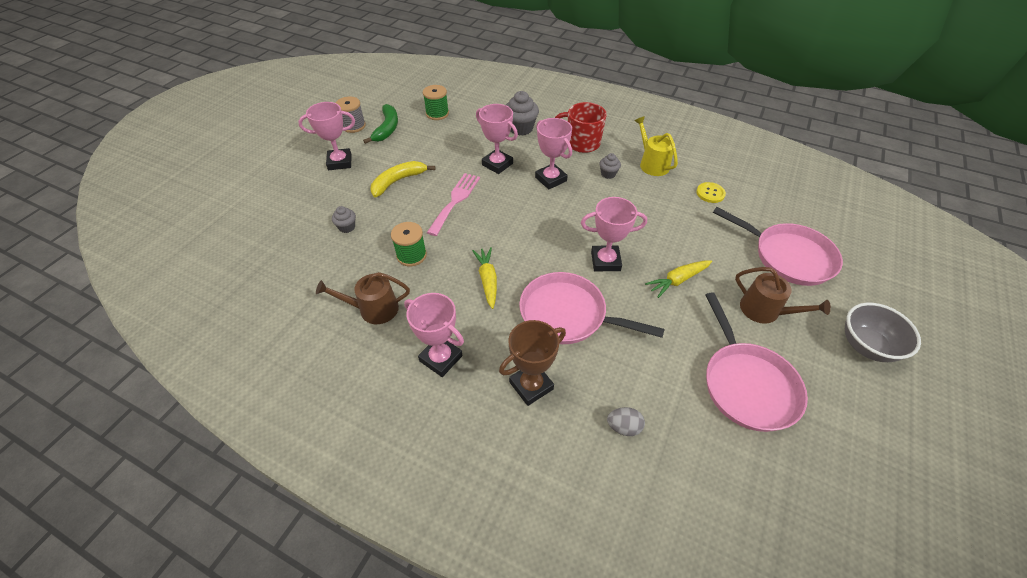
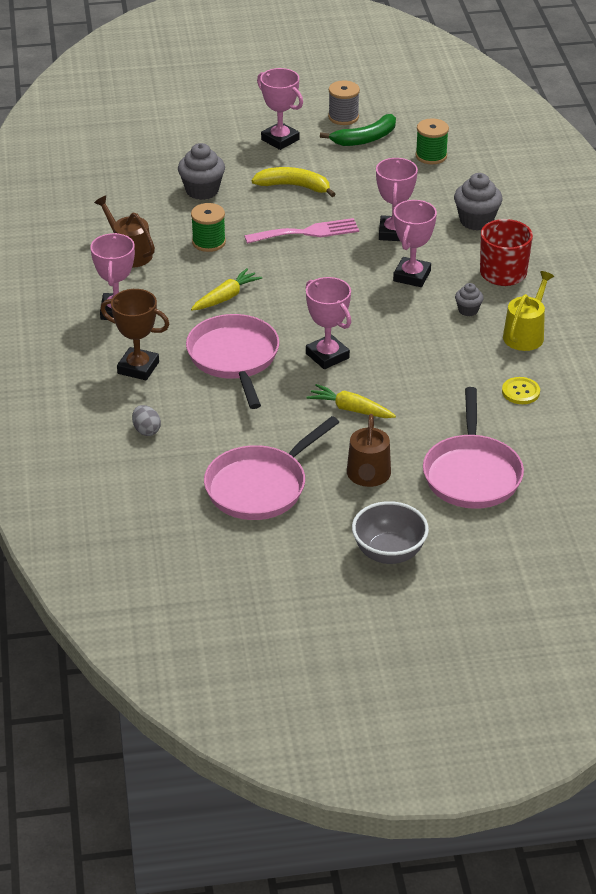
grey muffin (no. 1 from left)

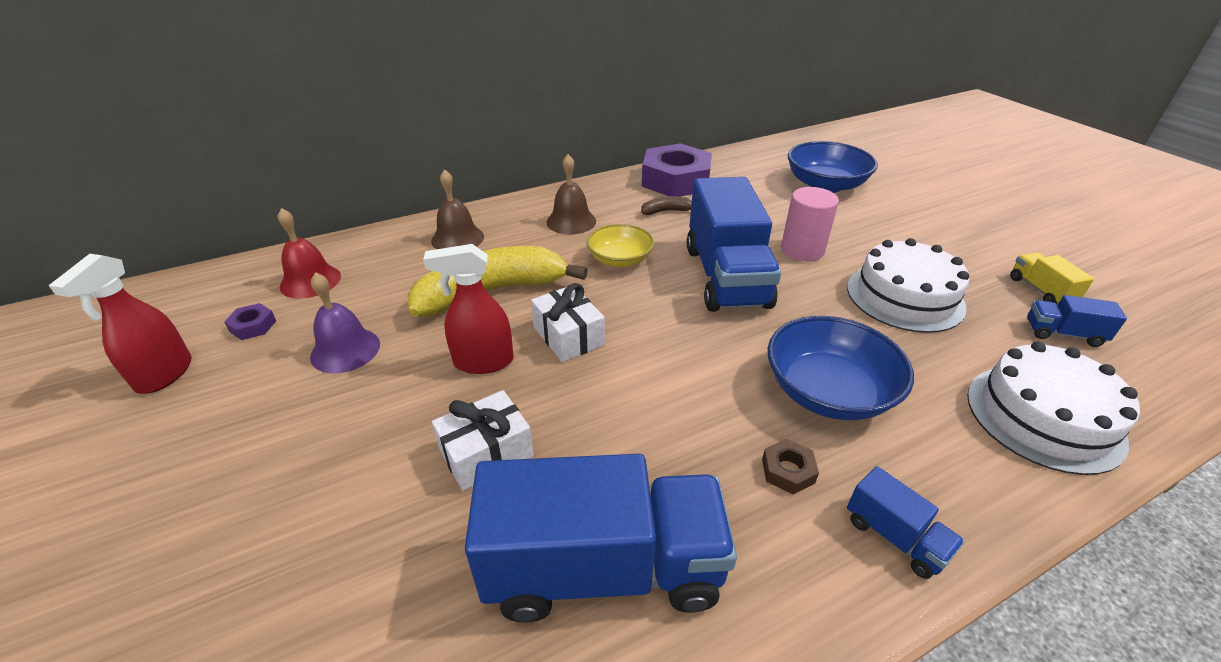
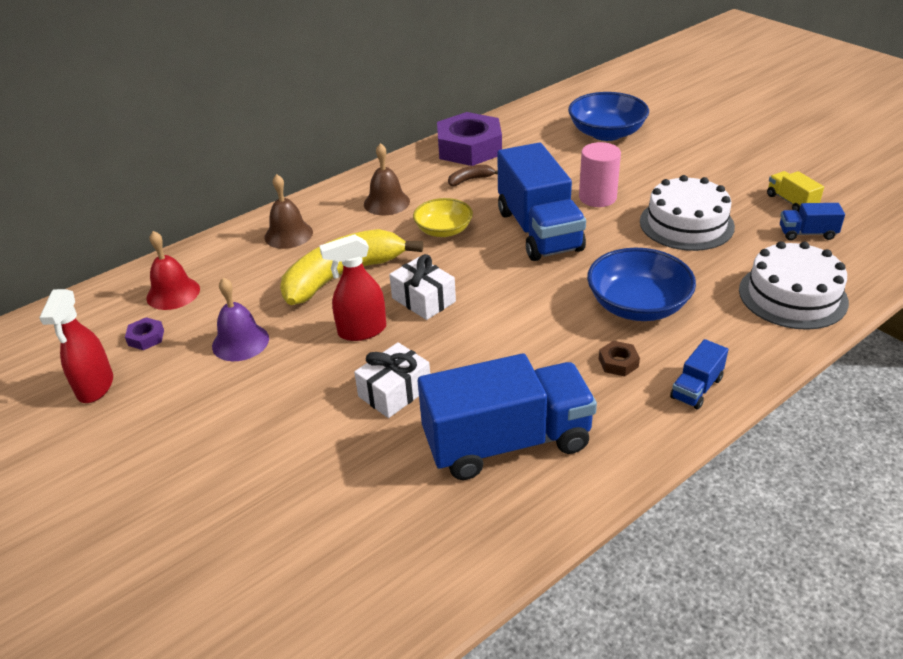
cobalt truck (no. 3 from left)

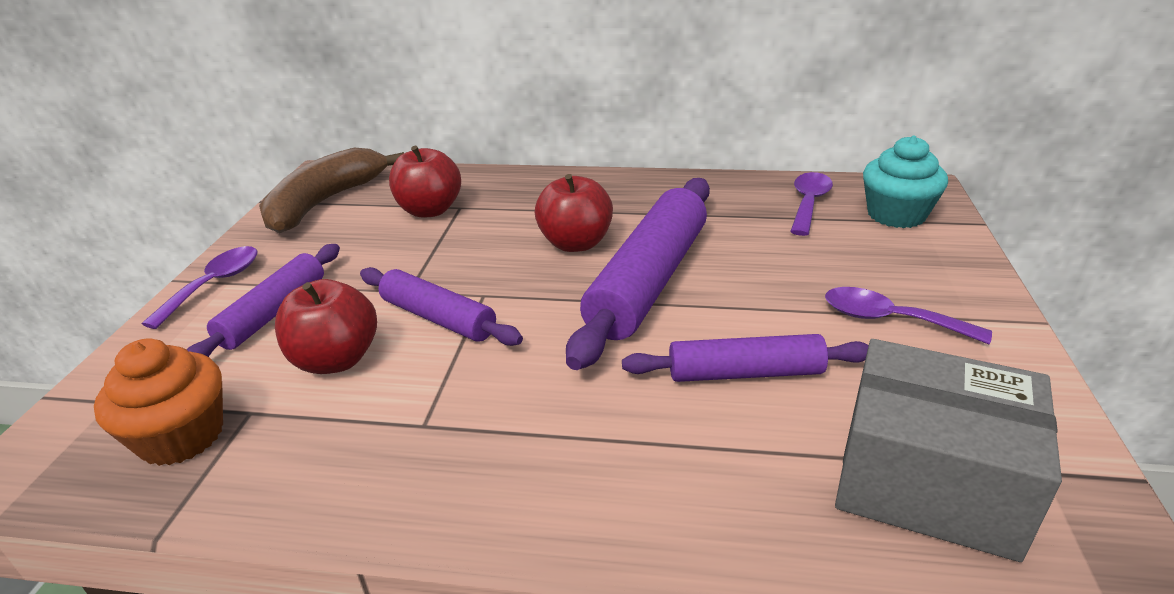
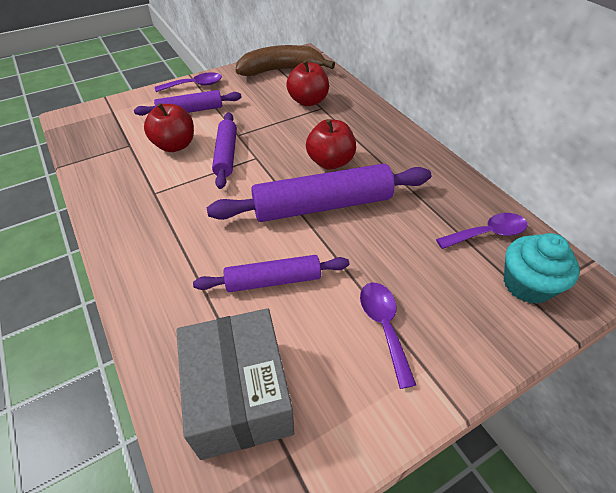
orange-coloured muffin
royal purple pastry roller (no. 3 from left)

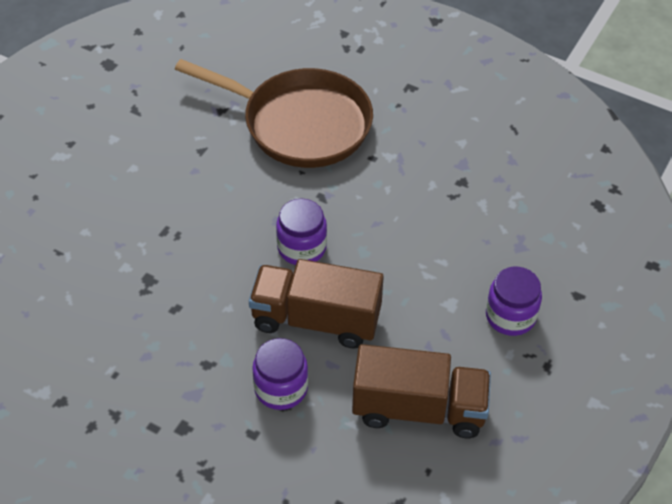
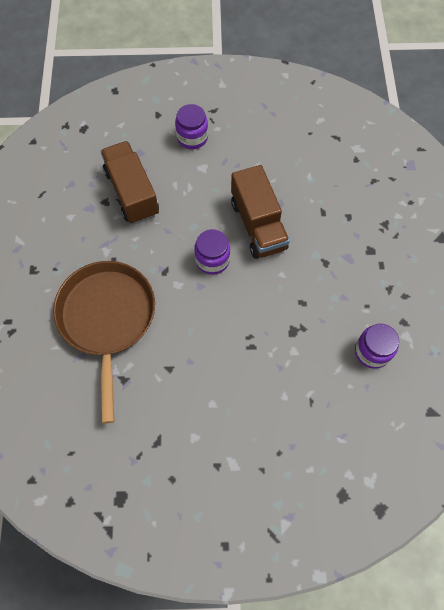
royal purple jam jar (no. 3 from left)
brown truck (no. 1 from left)

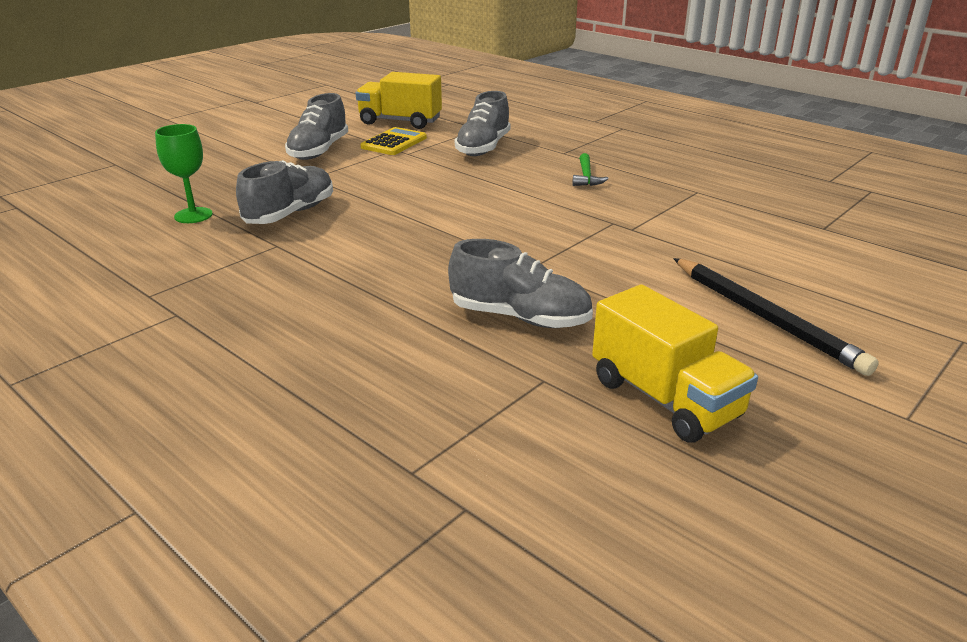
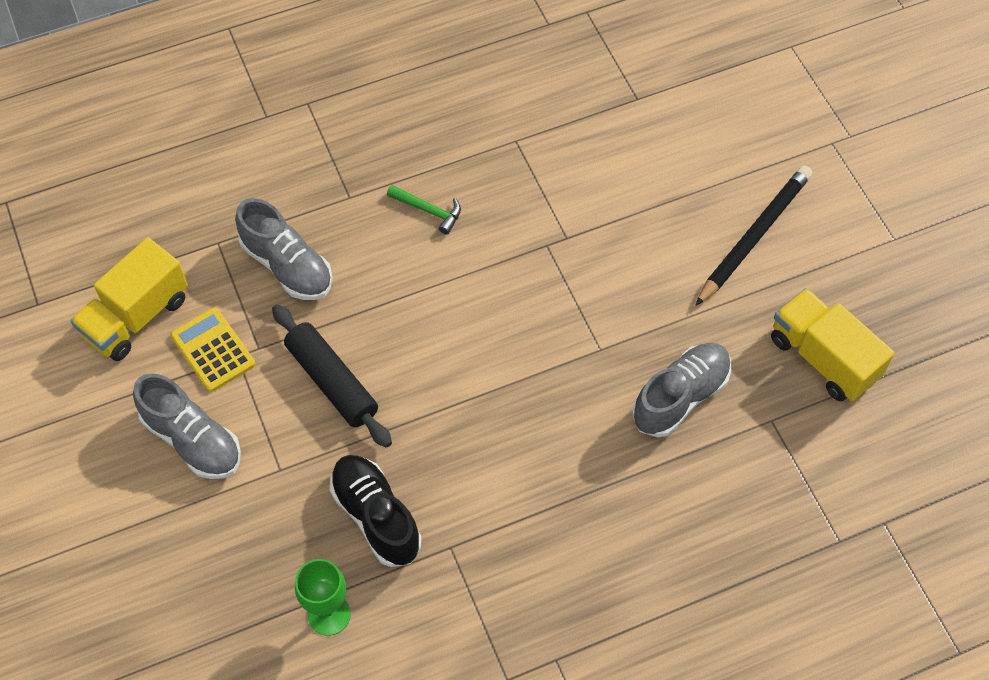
black pastry roller
black lace-up shoe
bright yellow truck (no. 2 from left)
black pencil

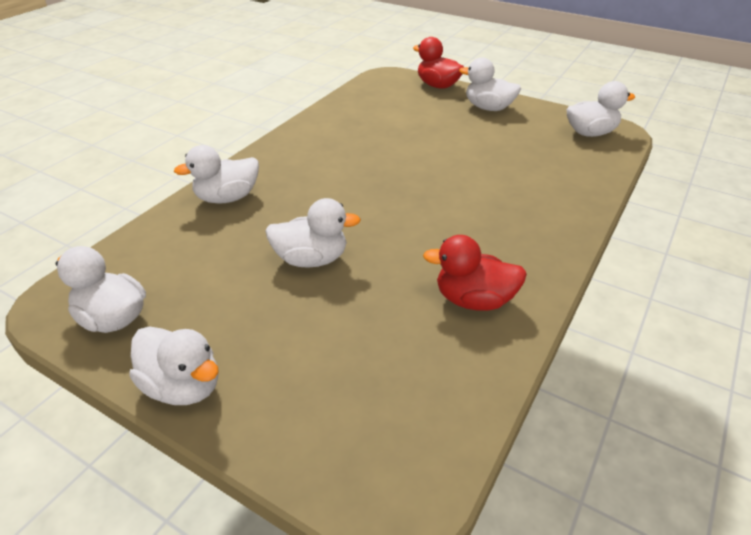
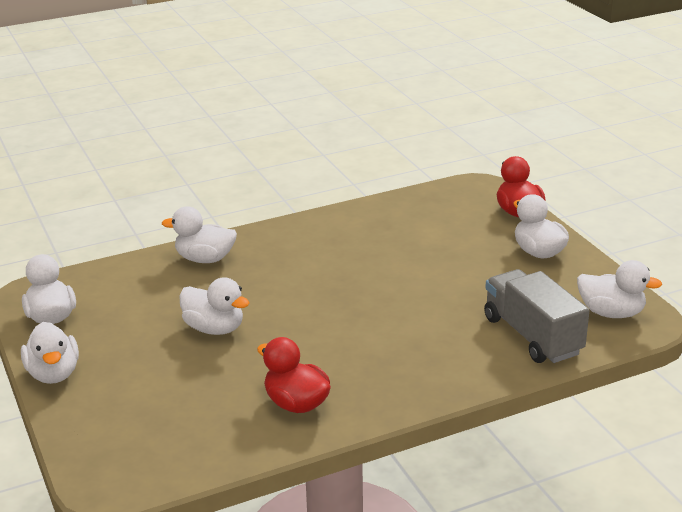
grey truck

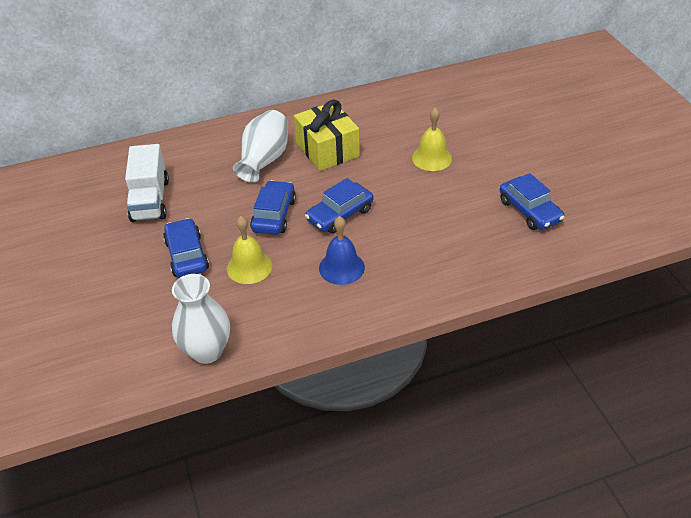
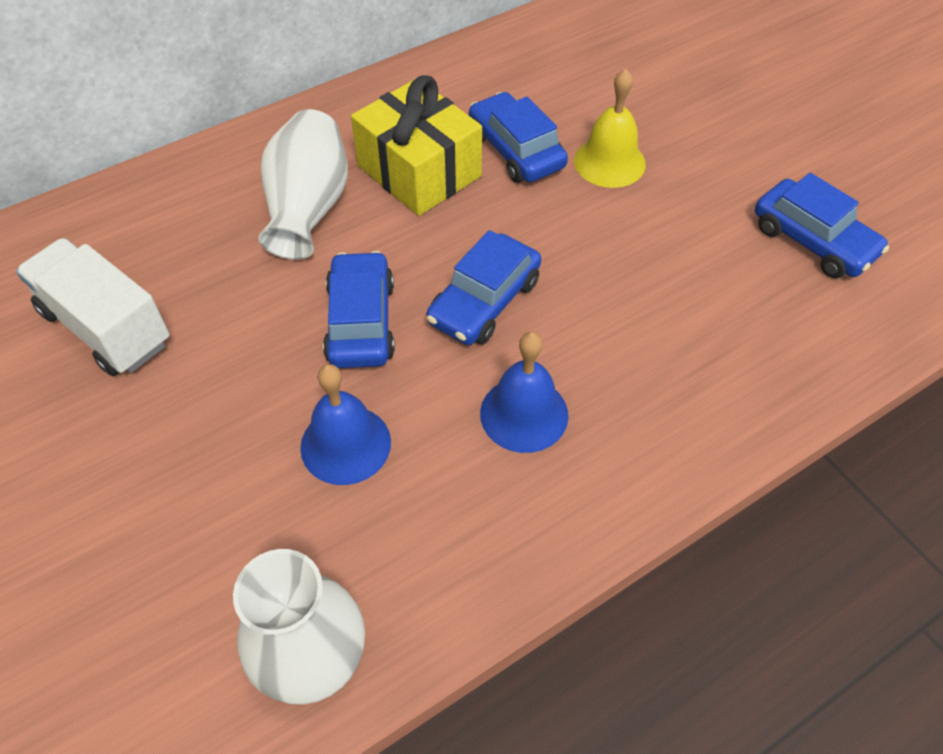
cobalt automobile (no. 3 from left)
cobalt bell (no. 1 from left)
white truck

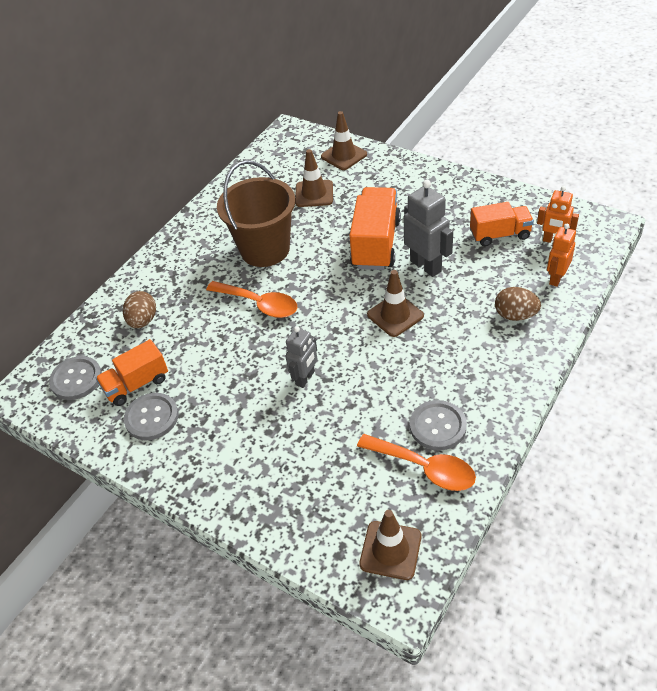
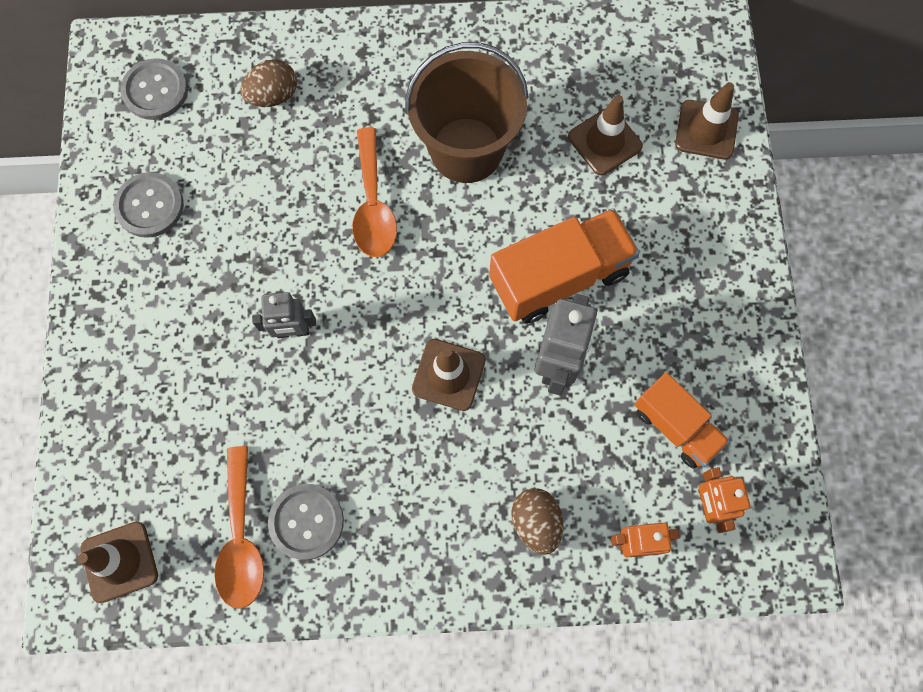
orange-coloured truck (no. 1 from left in the first image)

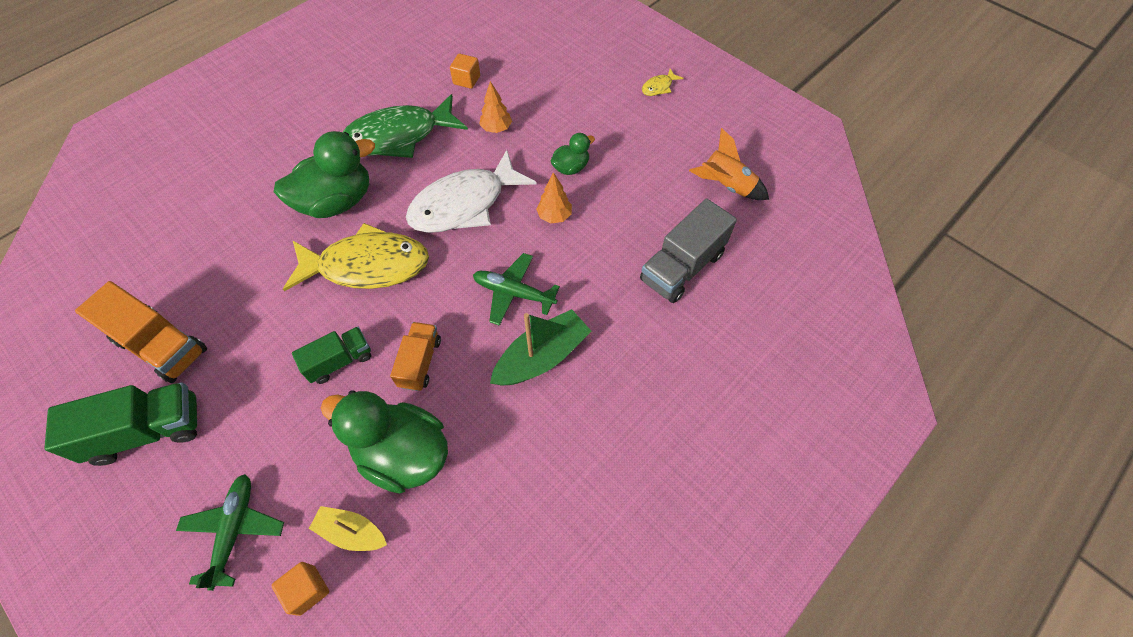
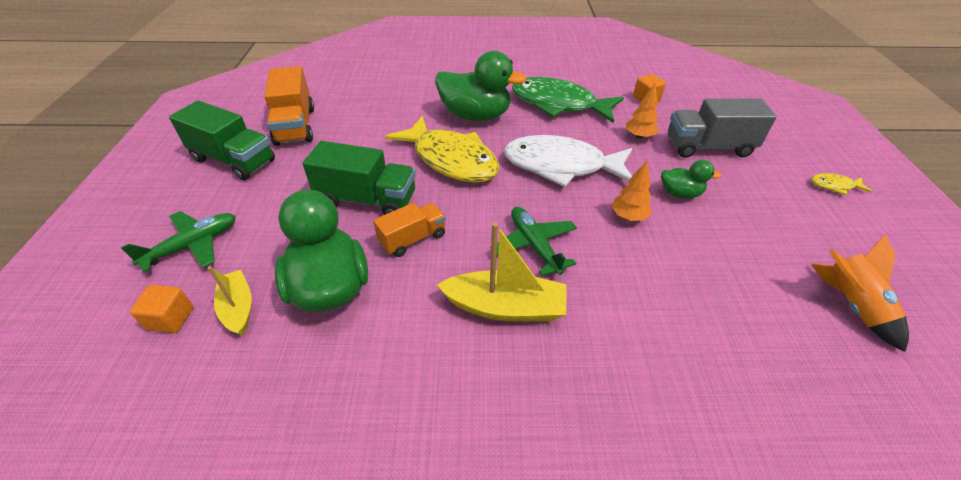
grey truck
bright yellow sailboat (no. 2 from left)
green truck (no. 2 from left)

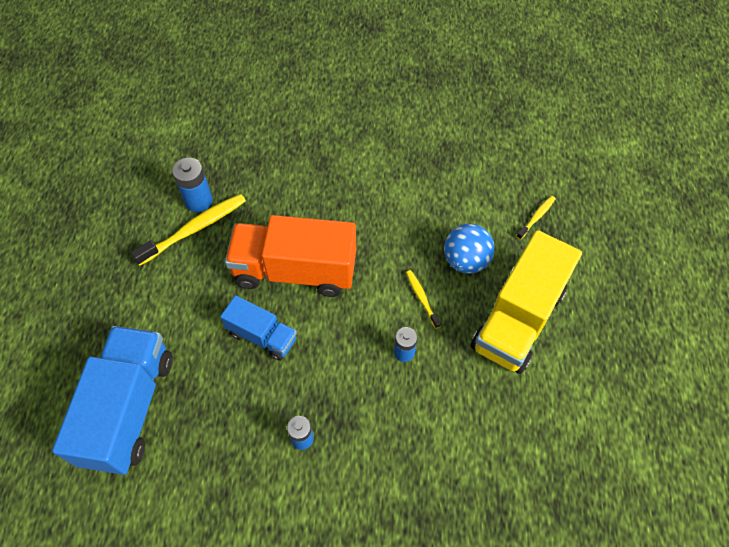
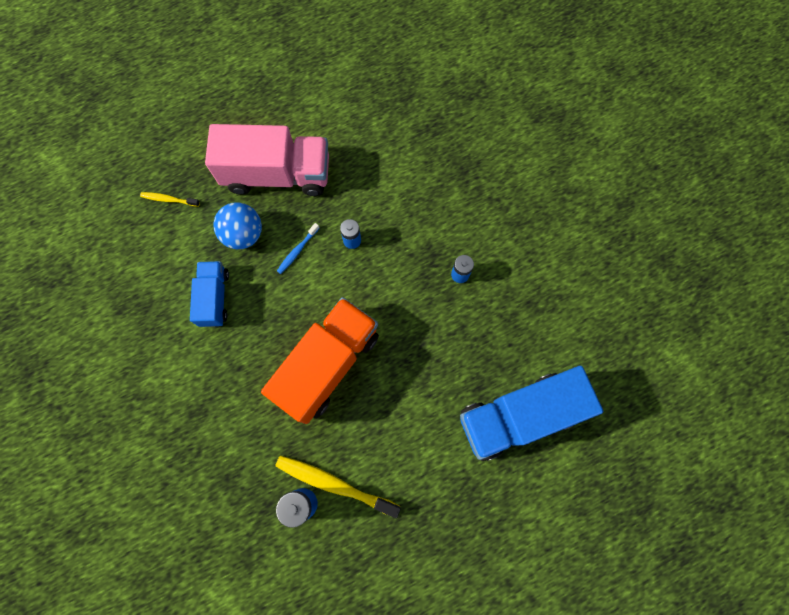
cobalt truck (no. 1 from left)
cobalt toothbrush
rose-pink truck
orange-coloured truck

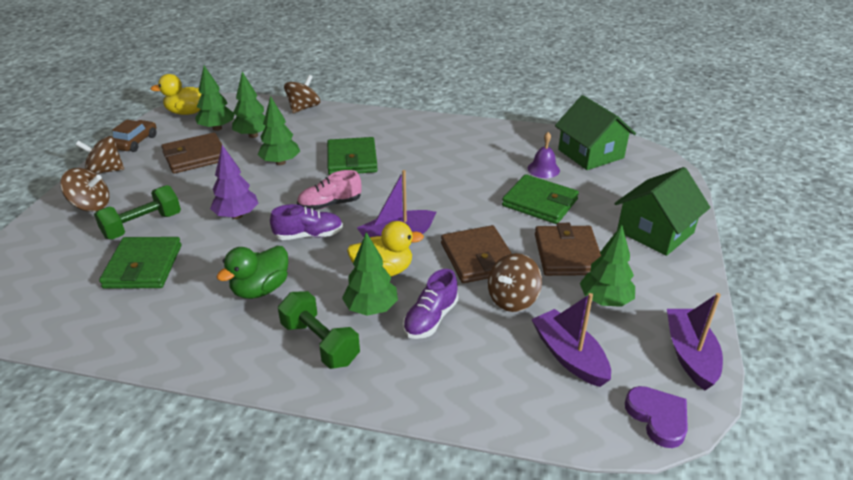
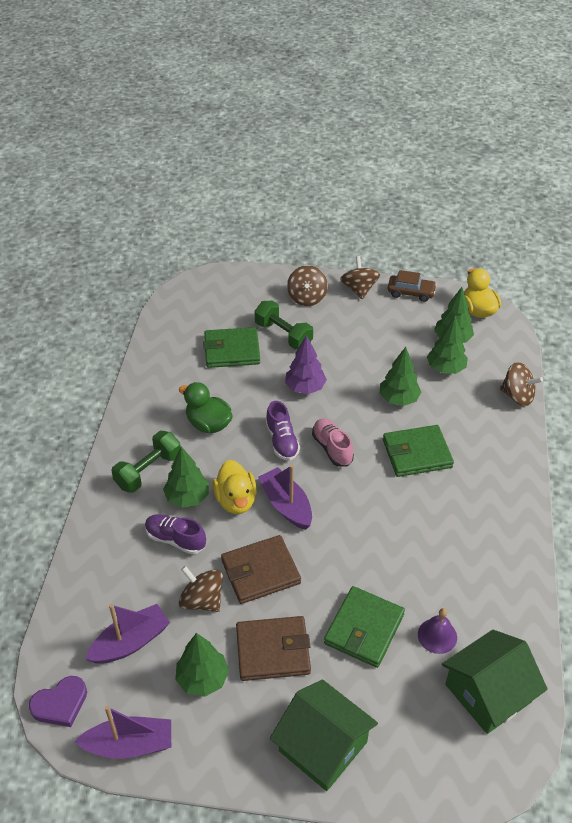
brown billfold (no. 1 from left in the first image)

